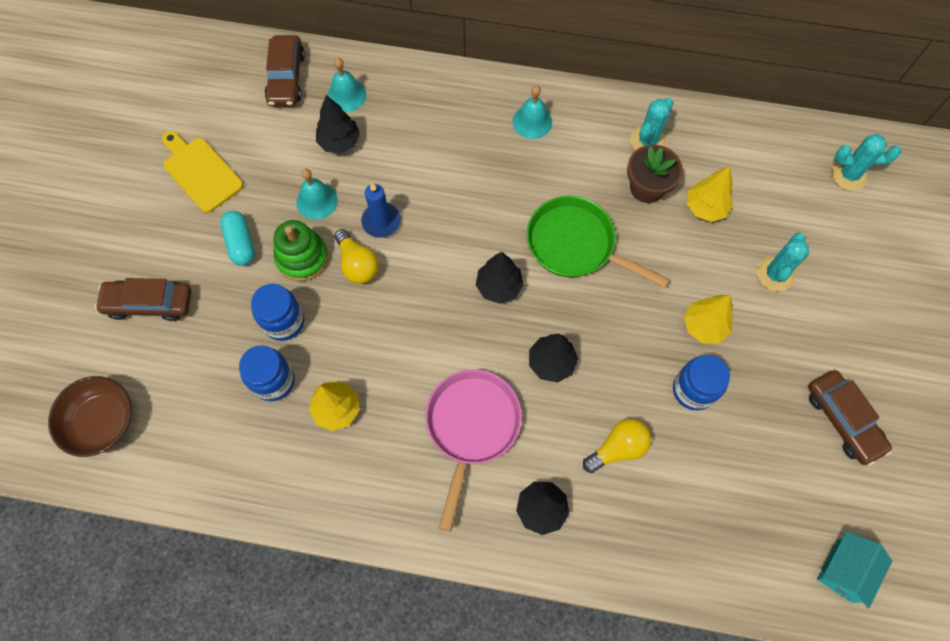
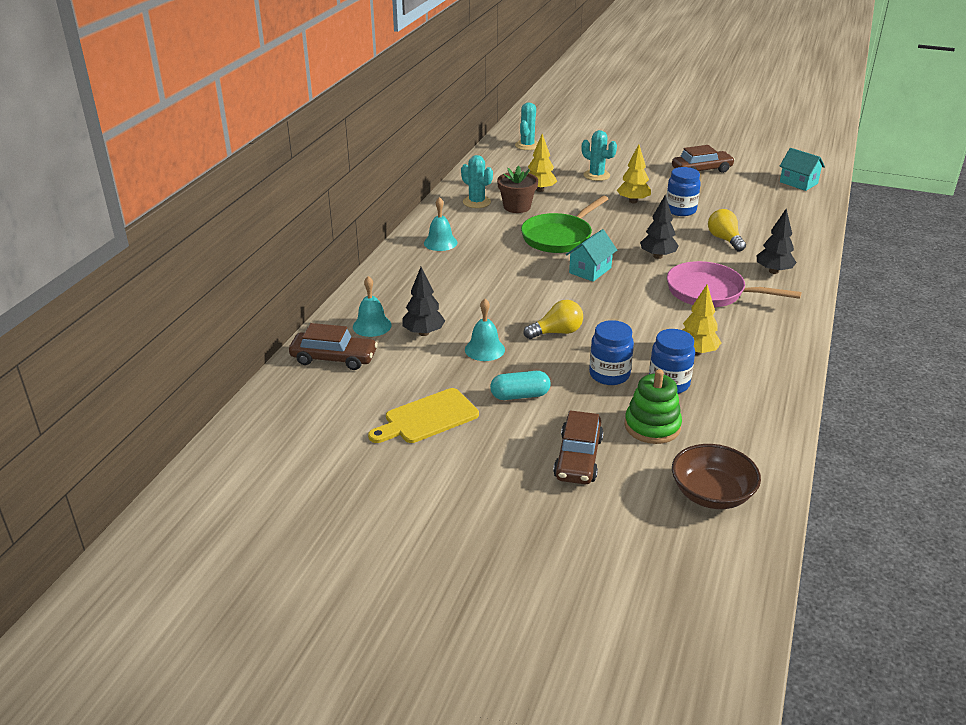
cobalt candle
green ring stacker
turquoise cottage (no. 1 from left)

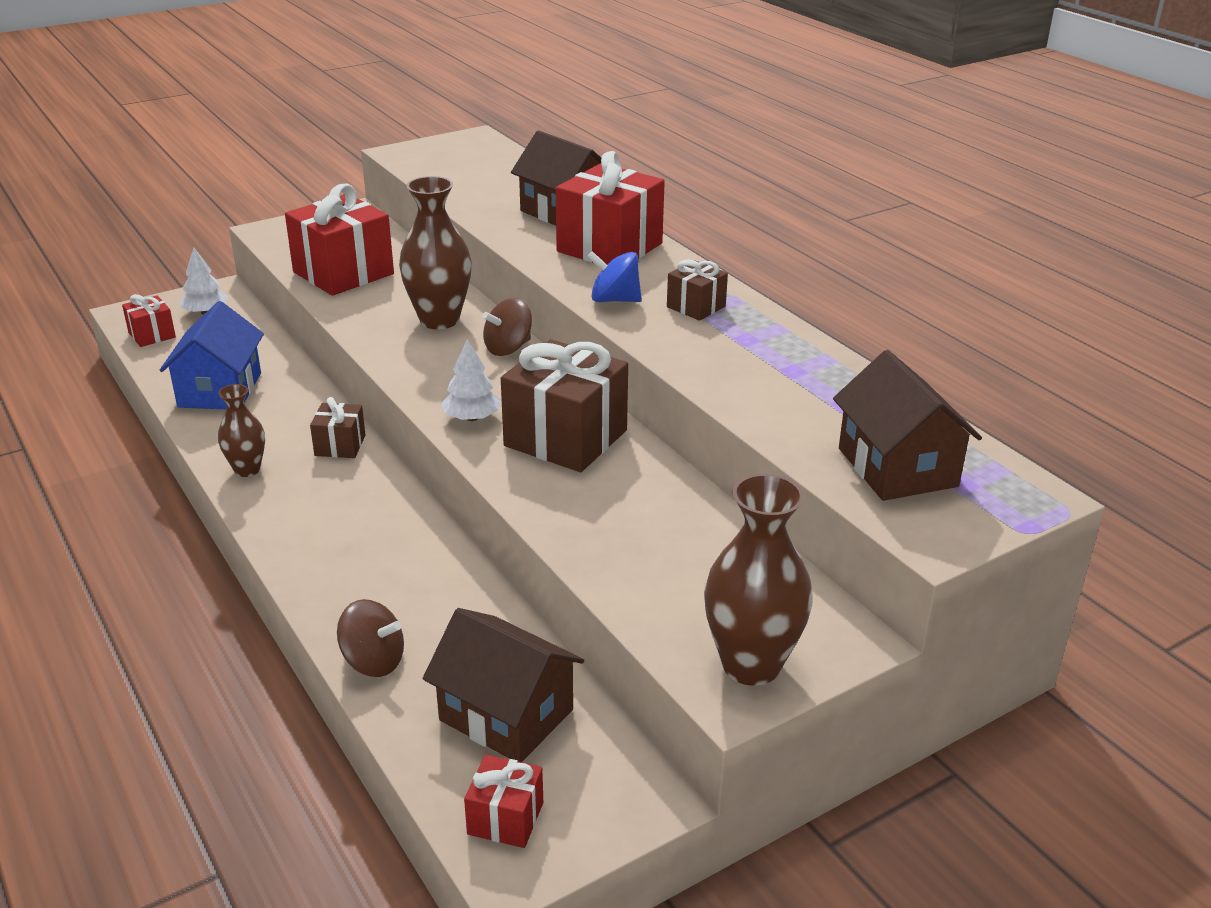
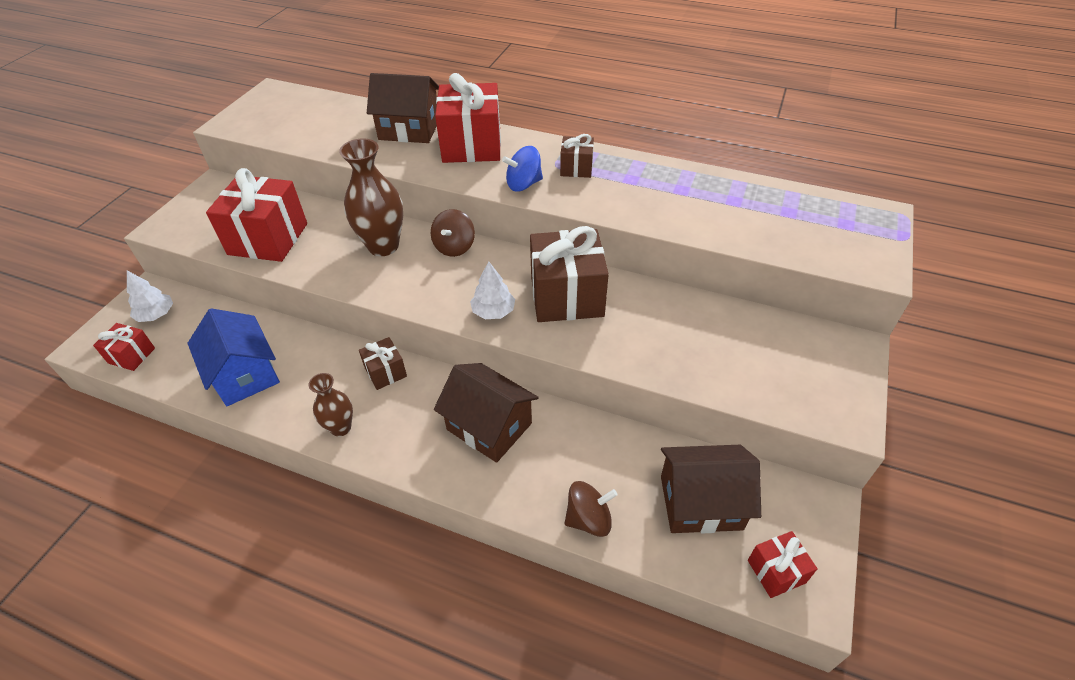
brown vase (no. 3 from left in the first image)
brown cottage (no. 2 from left)

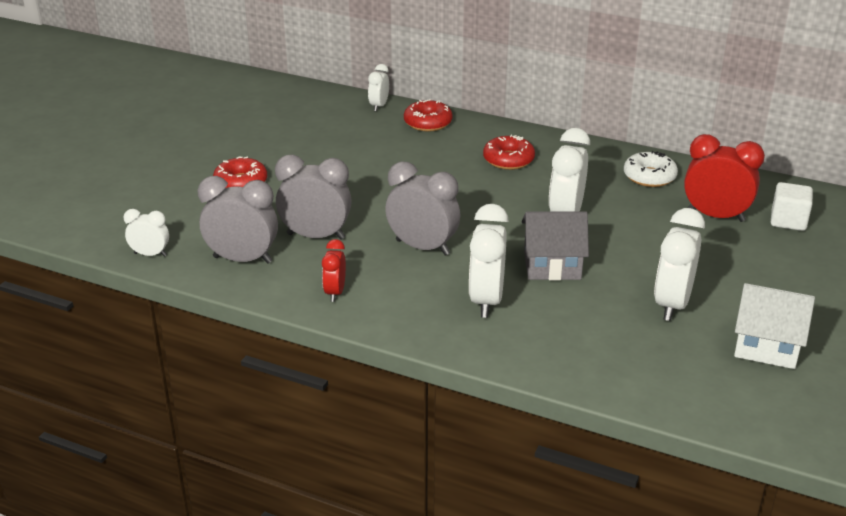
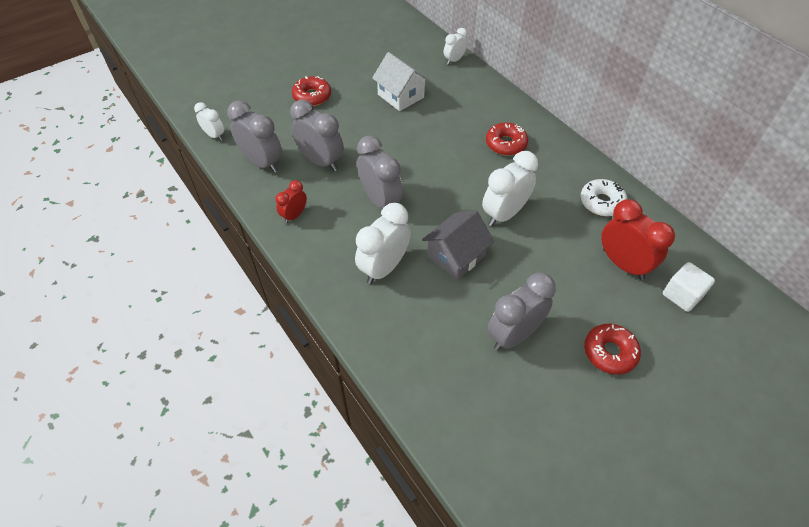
crimson doughnut (no. 3 from left)
white cottage
grey alarm clock (no. 4 from left)
grey cottage

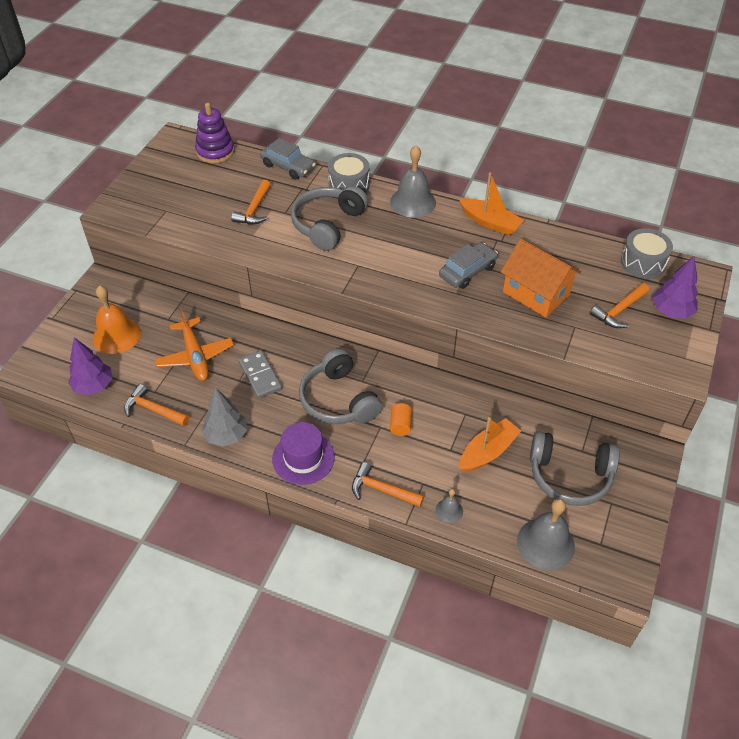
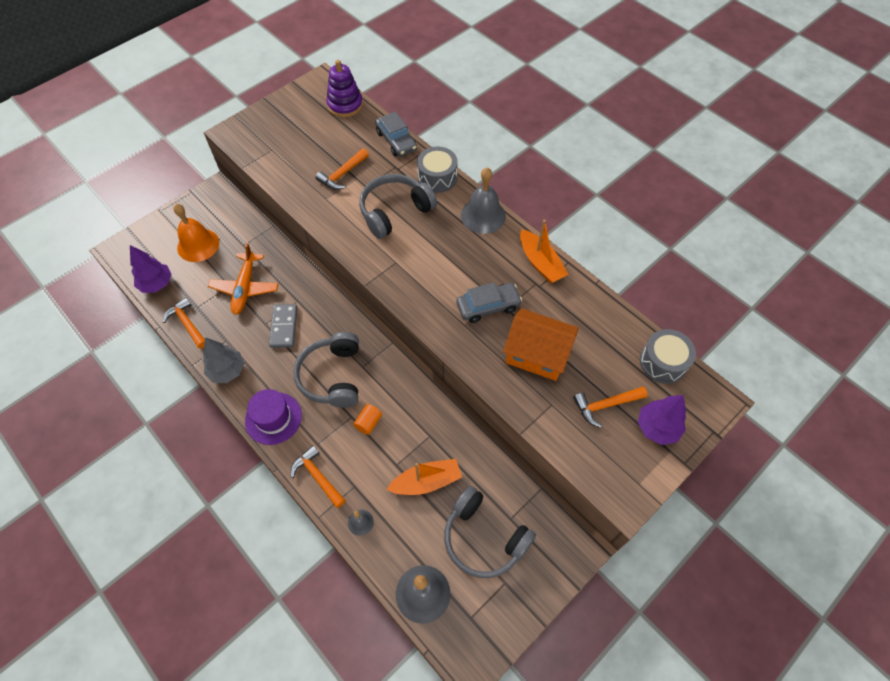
orange-coloured cottage

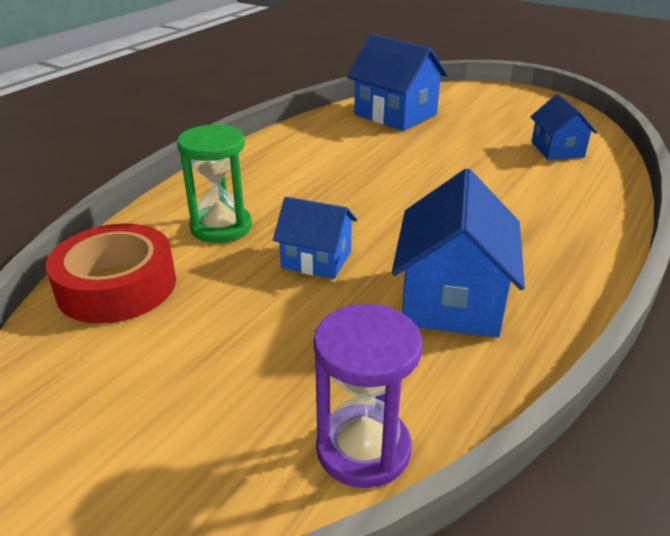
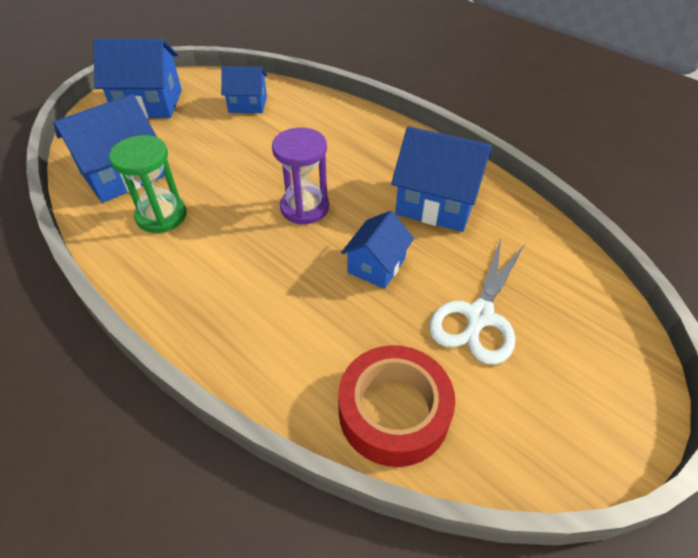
cobalt cottage (no. 2 from left)
white shears
green hourglass
royal purple hourglass

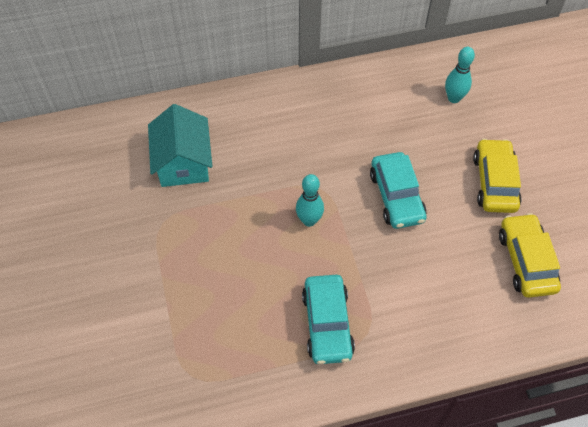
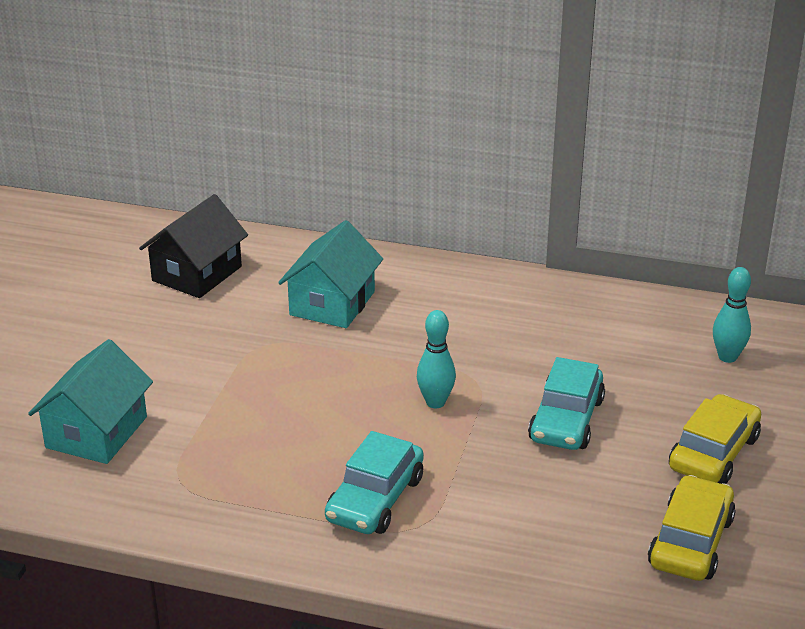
turquoise cottage (no. 1 from left)
black cottage

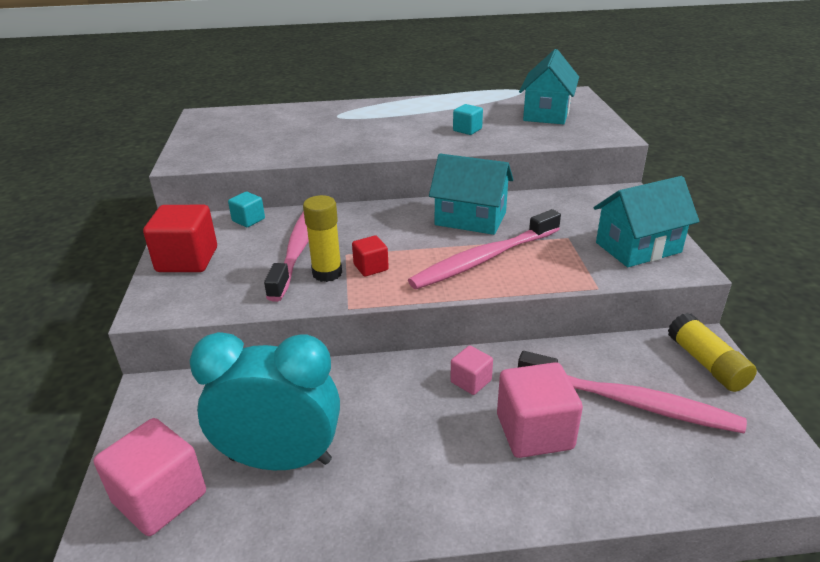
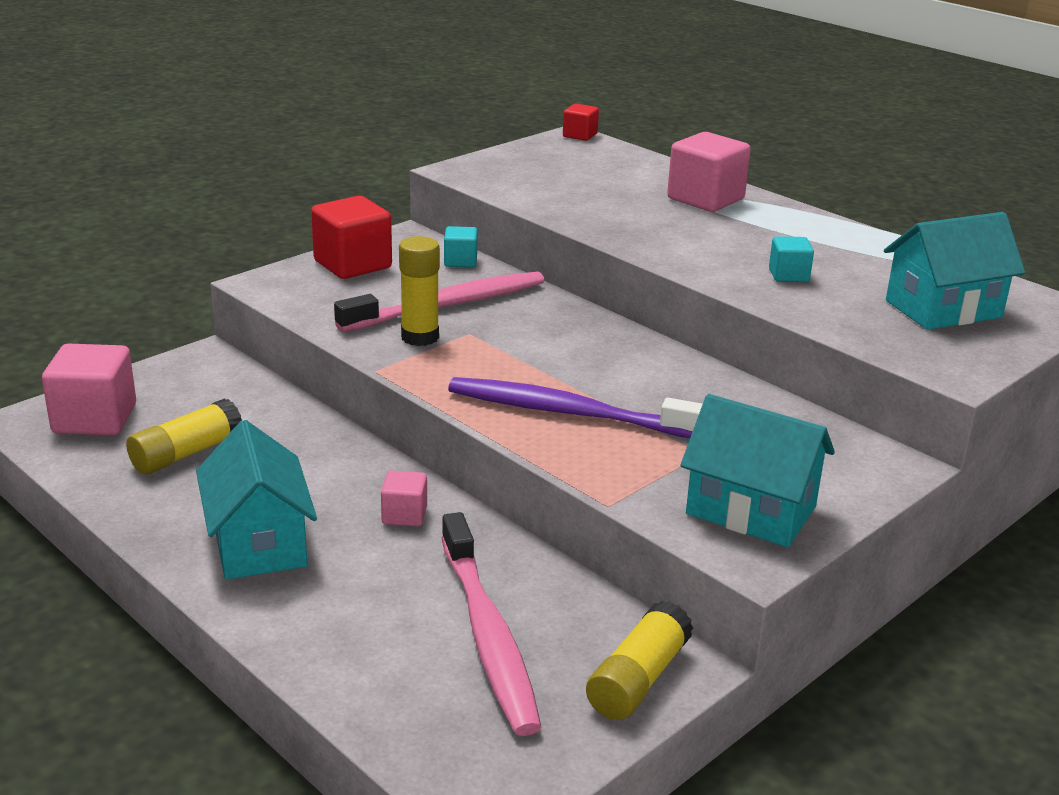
crimson cube (no. 2 from left)
turquoise cottage (no. 1 from left)
rose-pink cube (no. 3 from left)
bright yellow glue (no. 1 from left)
royal purple toothbrush

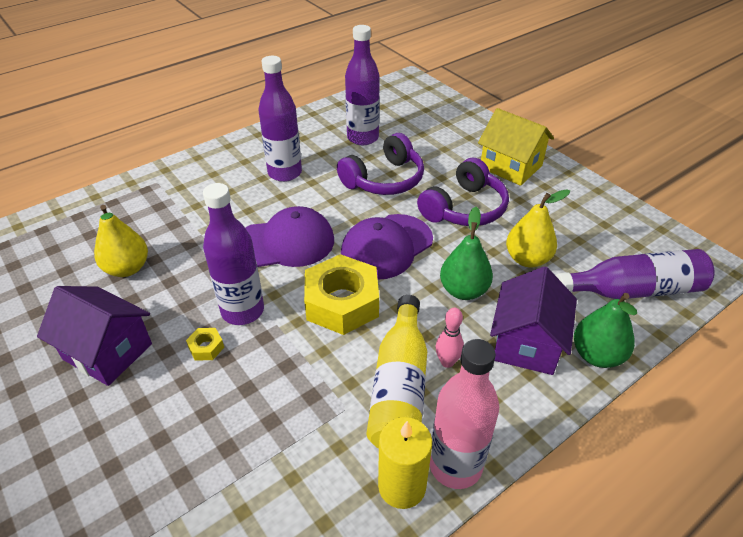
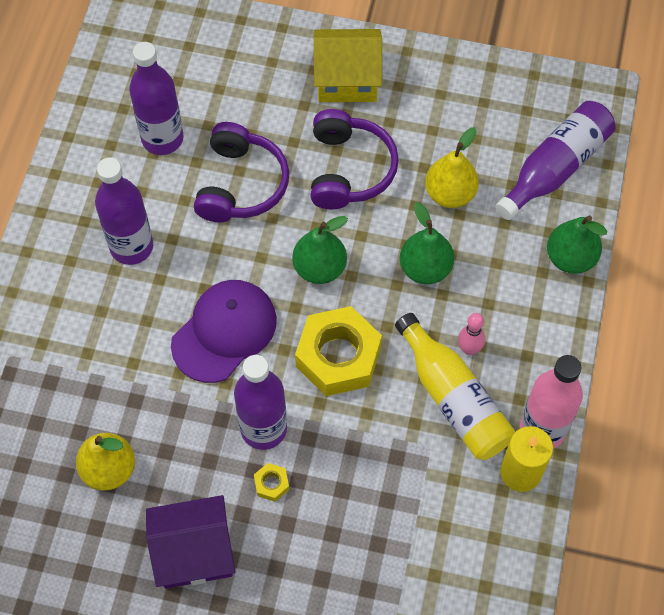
royal purple cottage (no. 2 from left in the first image)
green pear fruit (no. 1 from left)

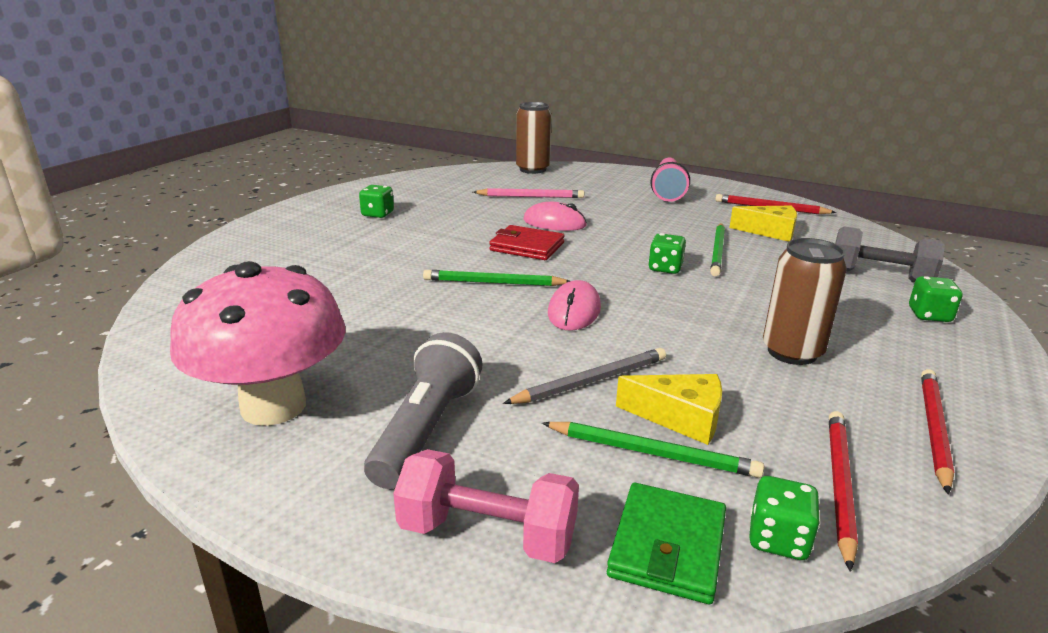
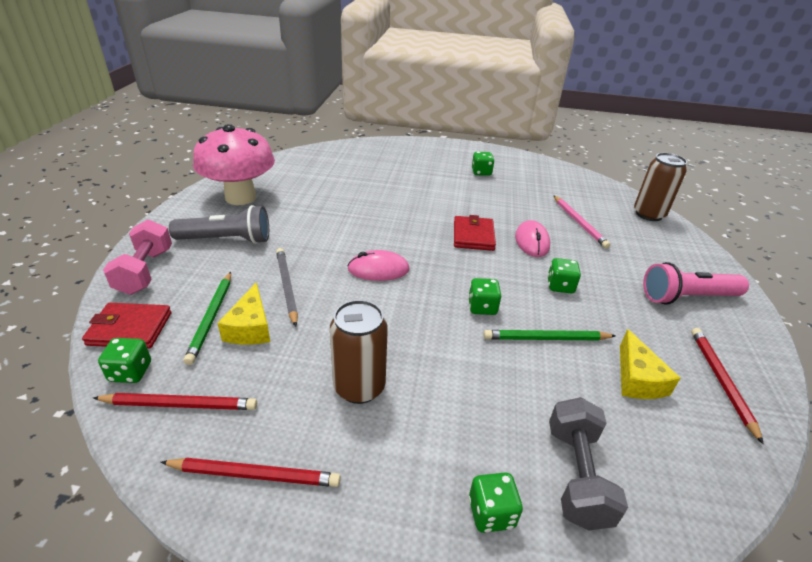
green pencil (no. 1 from left in the first image)
green game die (no. 5 from left)
crimson billfold (no. 1 from left)
grey pencil

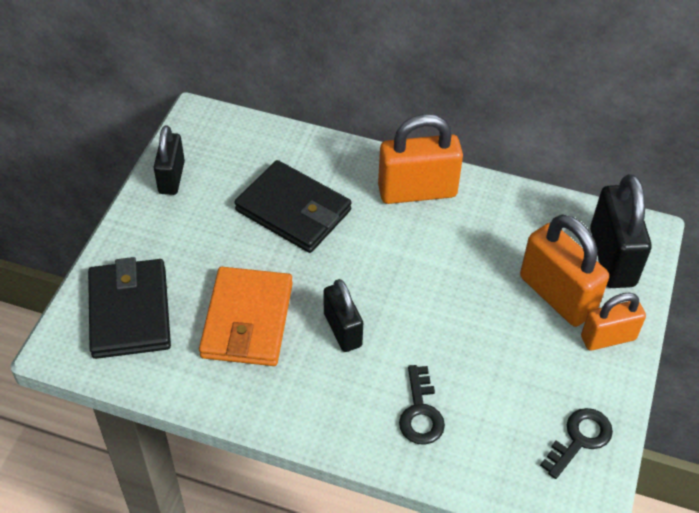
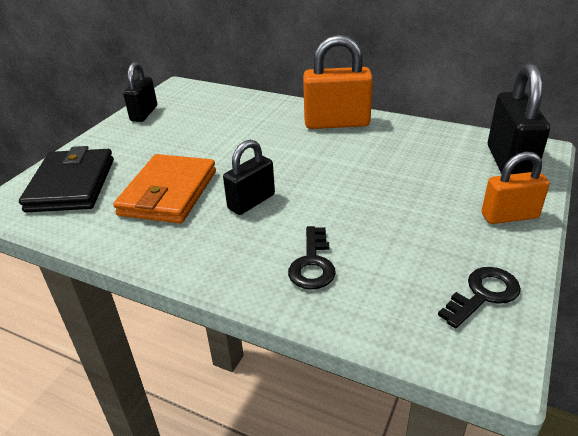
black billfold (no. 2 from left in the first image)
orange-coloured padlock (no. 2 from left in the first image)
black padlock (no. 2 from left)

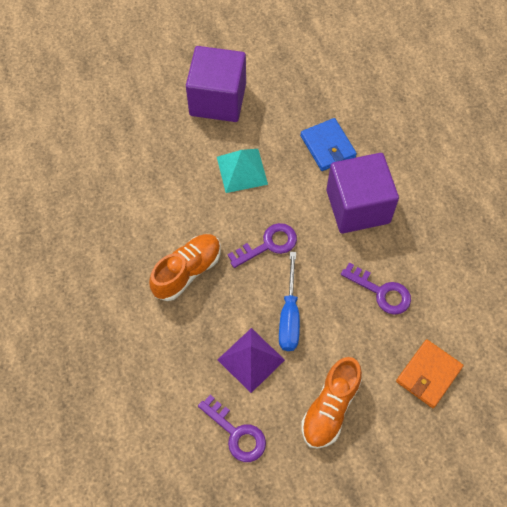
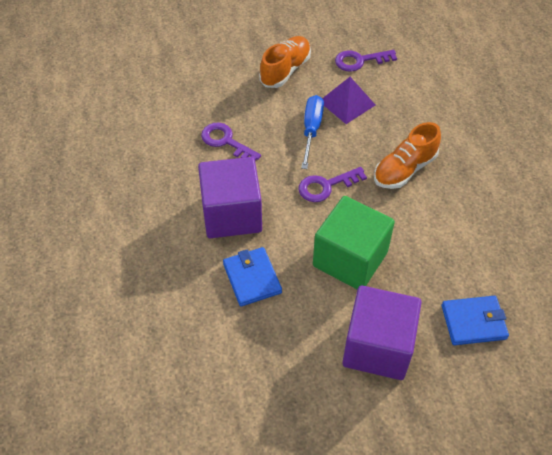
orange-coloured billfold
cobalt billfold (no. 2 from left)
green cube
royal purple key (no. 3 from left)

